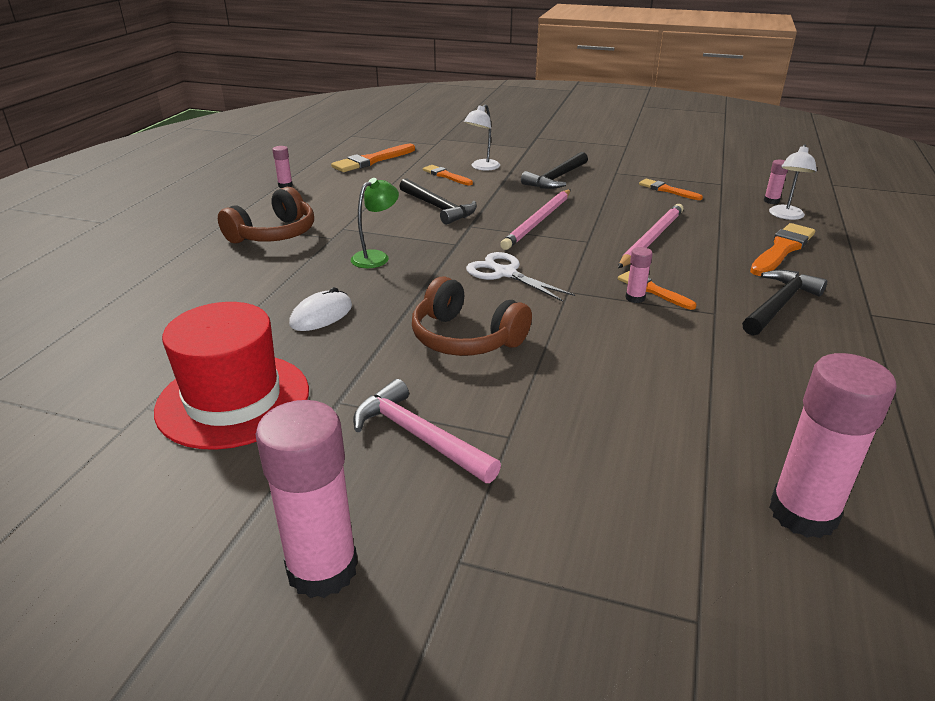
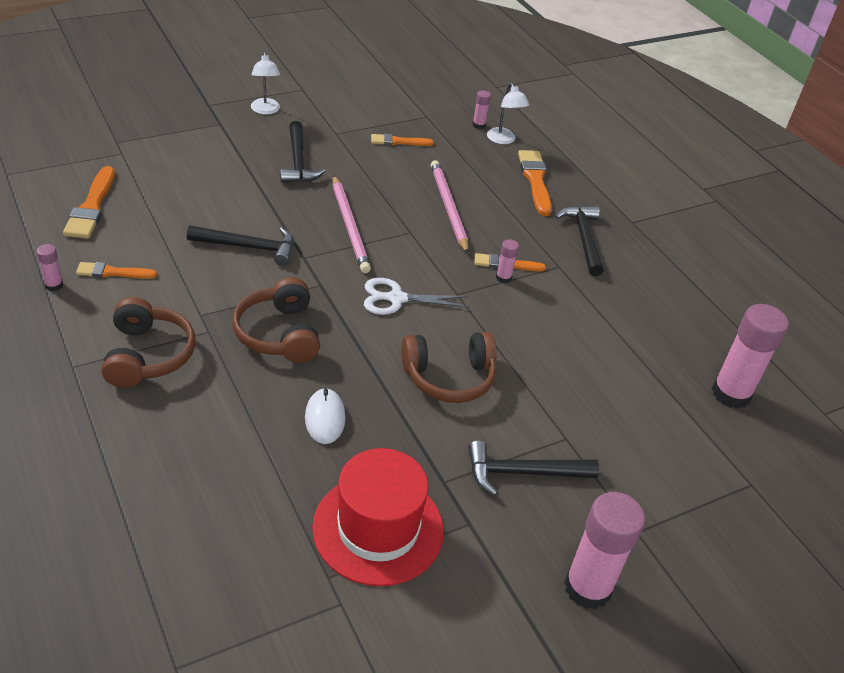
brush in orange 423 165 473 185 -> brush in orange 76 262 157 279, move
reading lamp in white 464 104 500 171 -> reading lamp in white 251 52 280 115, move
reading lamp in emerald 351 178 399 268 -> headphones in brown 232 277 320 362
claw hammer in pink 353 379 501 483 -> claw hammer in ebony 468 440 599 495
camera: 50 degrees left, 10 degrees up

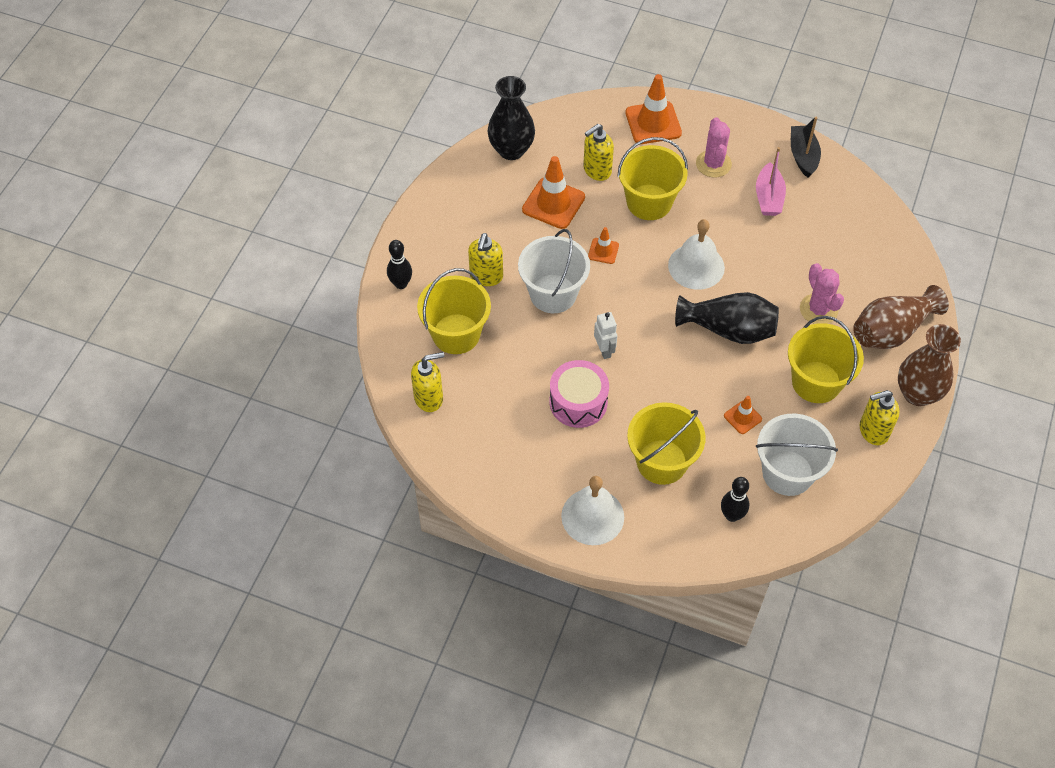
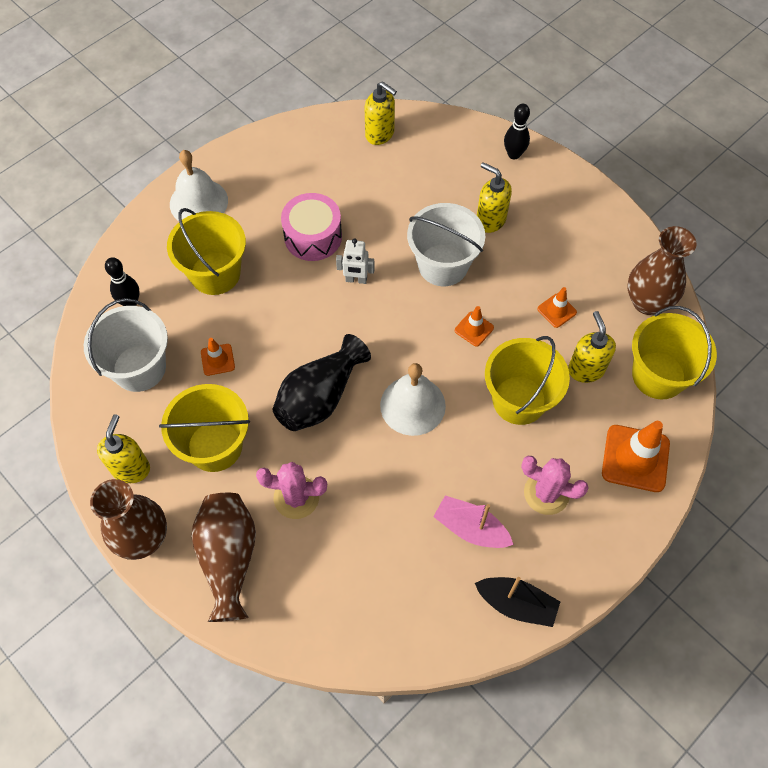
pail in bright yellow 417 268 491 354 -> pail in bright yellow 632 306 717 400, move
vase in ebony 487 76 535 160 -> vase in brown 627 226 697 315
soap pump in bright yellow 411 352 444 412 -> soap pump in bright yellow 364 81 397 145, 60 degrees counterclockwise
traffic cone in orange 522 156 585 229 -> traffic cone in orange 537 287 577 328, x0.53
camera: 115 degrees right, 5 degrees up

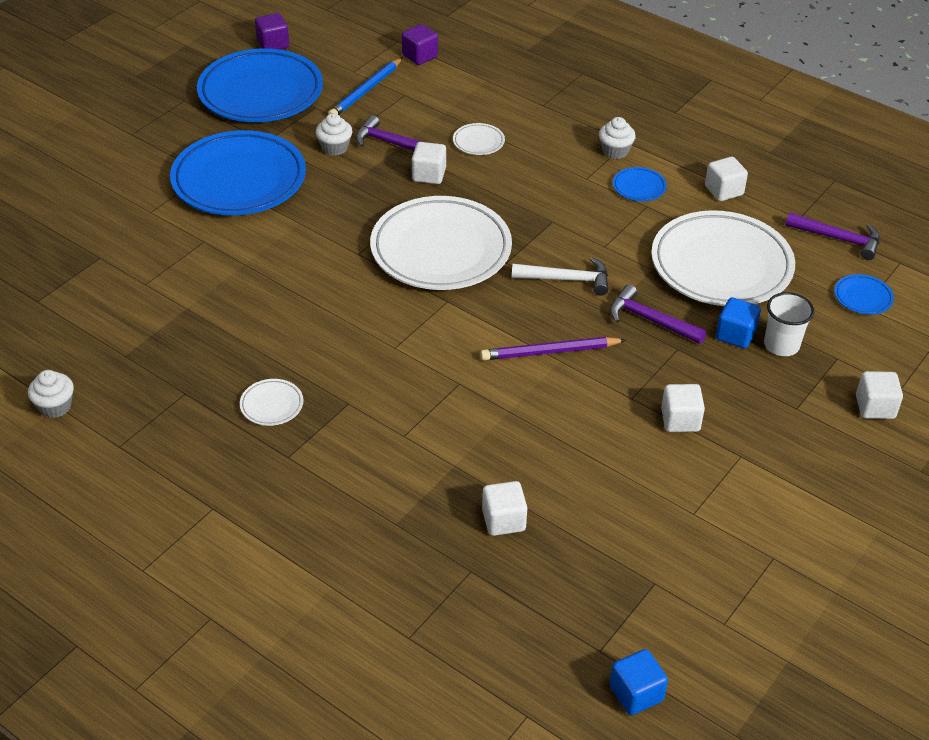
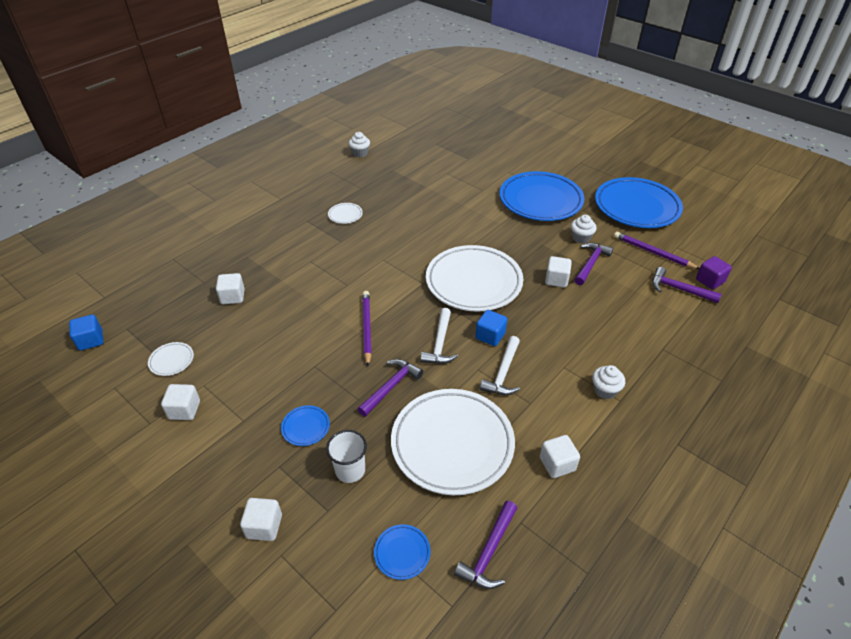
block in royal purple 255 13 289 50 -> none
none -> claw hammer in white 480 336 520 395
none -> claw hammer in royal purple 652 267 722 303
dinner plate in white 453 123 505 155 -> dinner plate in white 148 342 194 376, move
dinner plate in royal blue 613 167 667 201 -> dinner plate in royal blue 281 405 330 446, move
block in white 661 384 705 432 -> block in white 161 384 200 420, move
block in royal blue 716 297 761 348 -> block in royal blue 476 310 507 346, move
lead pencil in royal blue 328 57 403 115 -> lead pencil in royal purple 614 232 700 269
camera: 95 degrees right, 0 degrees up

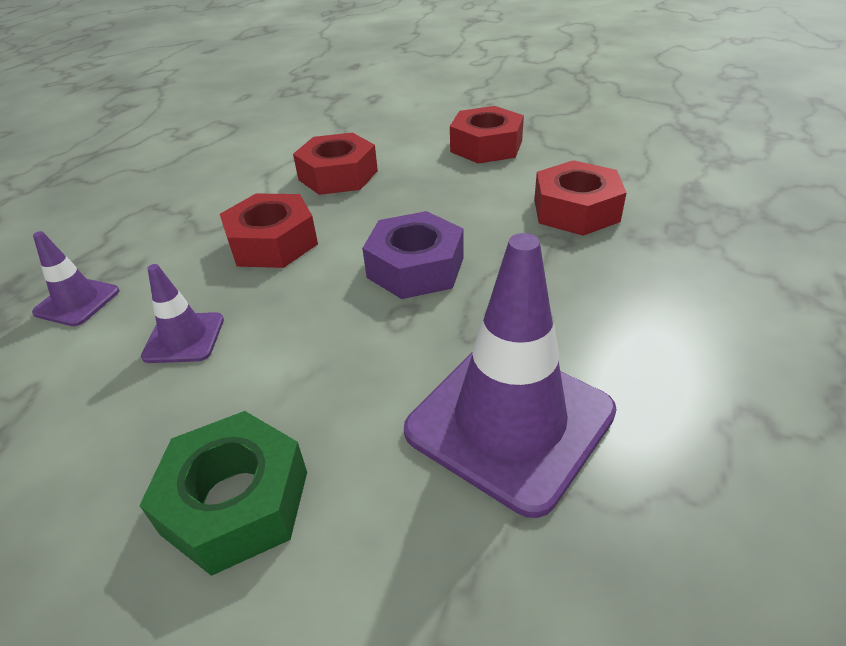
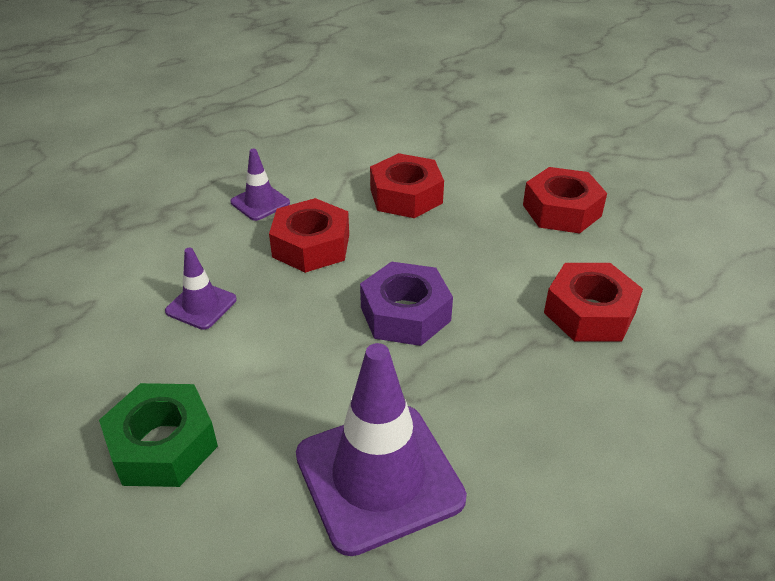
traffic cone in royal purple 32 231 120 326 -> traffic cone in royal purple 230 149 290 221, move
camera: 25 degrees right, 0 degrees up

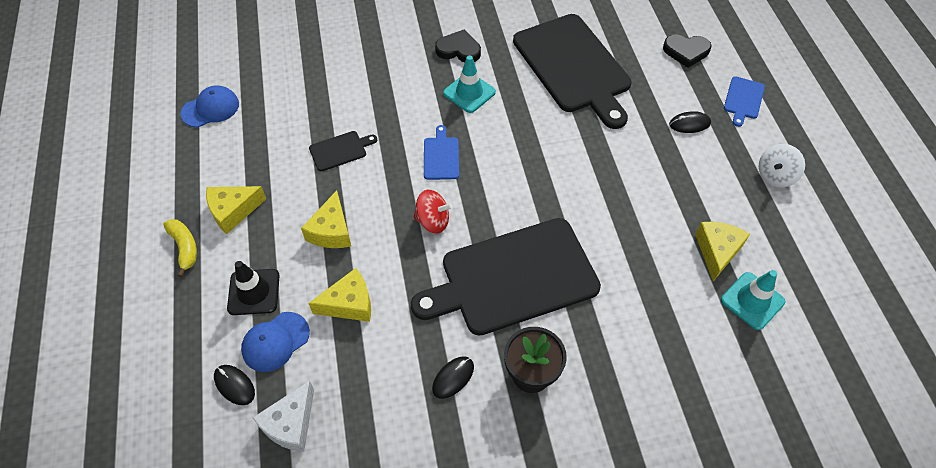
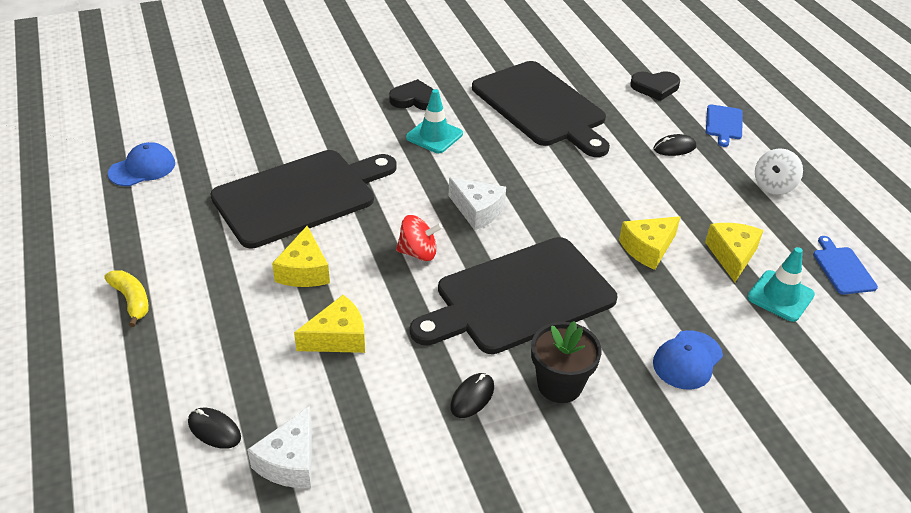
traffic cone in ebony 227 261 280 315 -> none
none -> cheese wedge in white 449 177 506 230
cheese wedge in bright yellow 206 186 266 234 -> cheese wedge in bright yellow 619 216 681 270, move
baseball cap in royal blue 241 312 310 372 -> baseball cap in royal blue 653 330 723 390, move
chopping board in royal blue 424 125 459 180 -> chopping board in royal blue 813 236 878 294, move
chopping board in ebony 309 131 377 171 -> chopping board in ebony 210 150 397 249, x2.45
camera: 10 degrees left, 15 degrees down

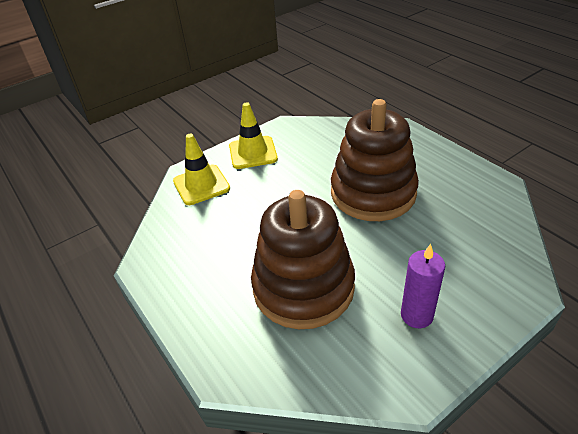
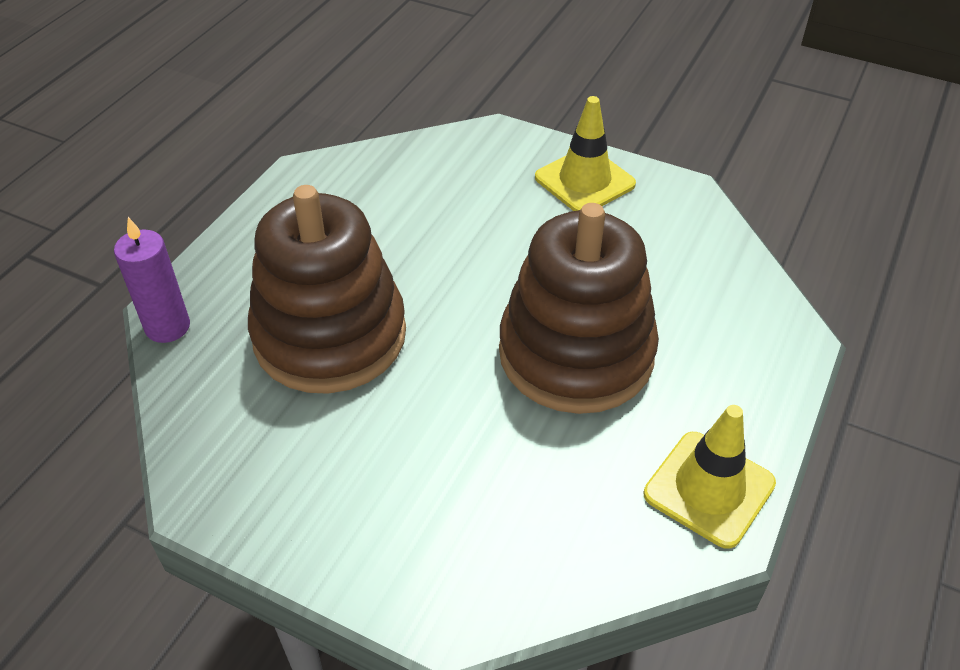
traffic cone in bright yellow 173 134 230 205 -> traffic cone in bright yellow 644 405 776 549, move
wax candle in royal purple 401 244 445 328 -> wax candle in royal purple 114 217 190 343, move
camera: 60 degrees right, 5 degrees up

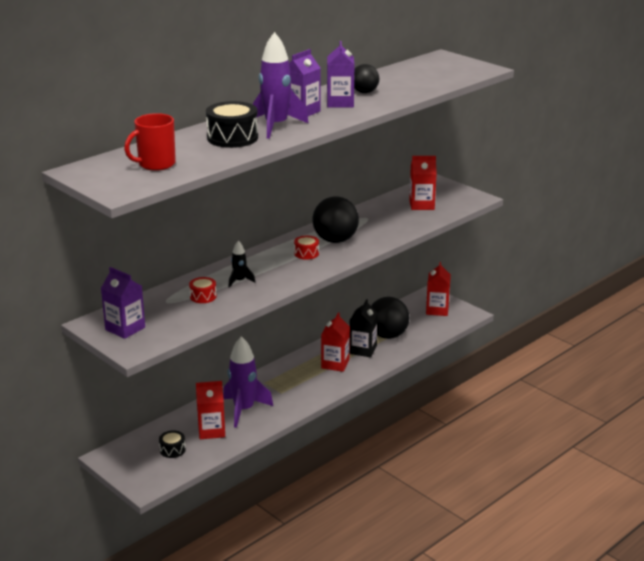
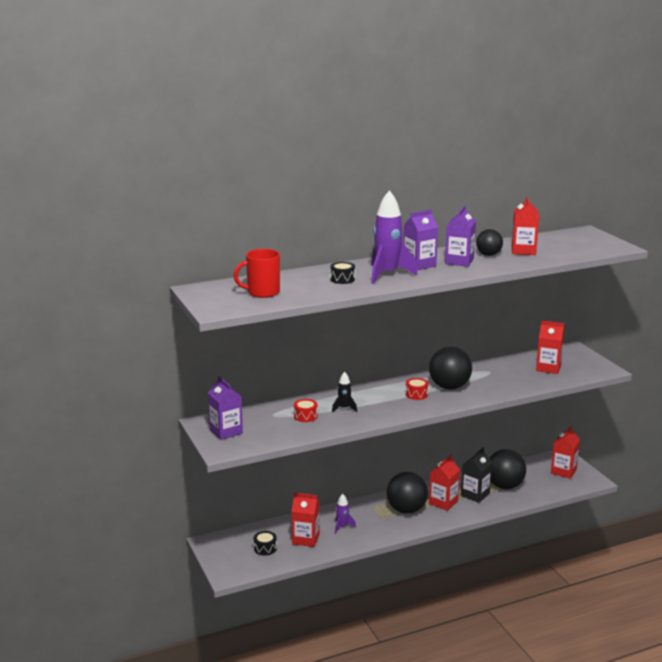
none -> play ball in ebony 386 472 428 514
none -> carton in crimson 512 196 539 255
drum in ebony 206 101 258 148 -> drum in ebony 330 262 355 284, x0.54
spaceship in royal purple 223 336 273 428 -> spaceship in royal purple 335 494 356 534, x0.50
camera: 20 degrees right, 5 degrees down

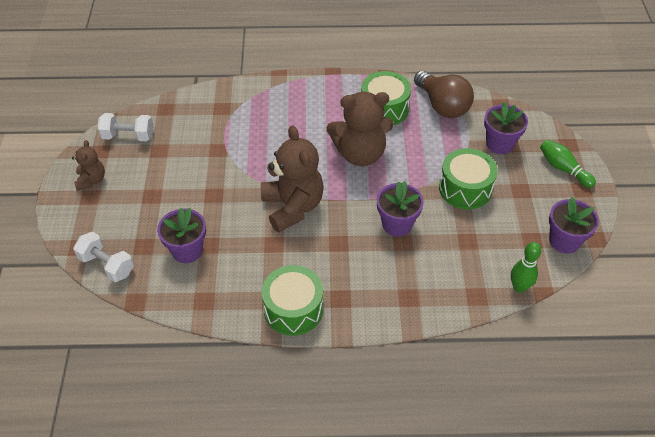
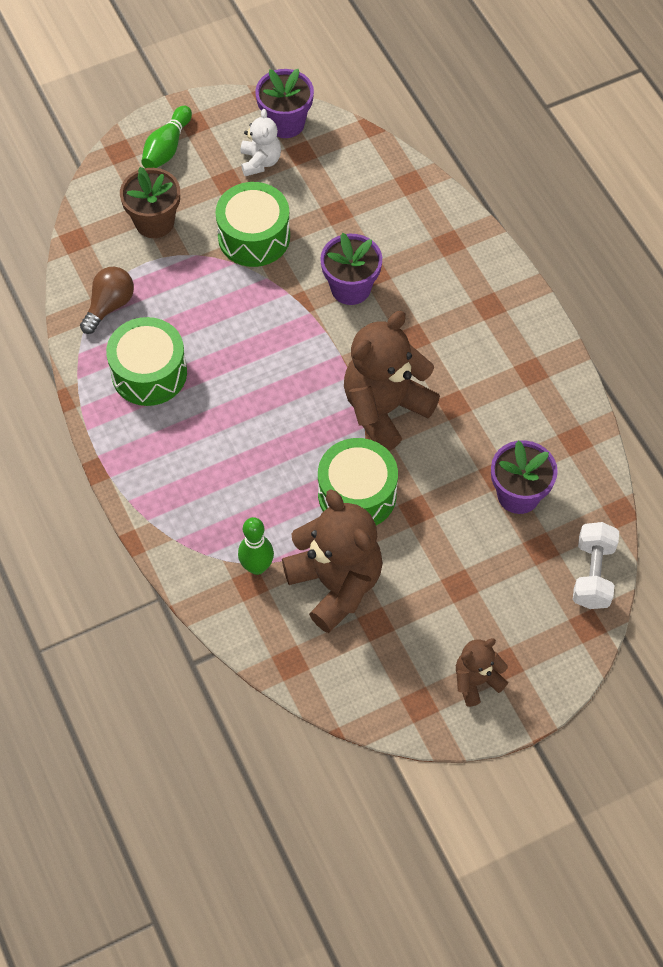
free weight in white 97 113 153 141 -> none
none -> stuffed bear in white 240 109 281 176
drum in emerald 261 265 323 336 -> drum in emerald 318 438 398 526, move
stuffed bear in brown 326 92 394 166 -> stuffed bear in brown 282 489 383 633, move
skittle in emerald 511 242 542 293 -> skittle in emerald 238 517 274 575, move
plant pot in royal purple 484 101 528 154 -> plant pot in brown 120 167 180 238
lightbulb in brown 414 71 474 118 -> lightbulb in brown 80 267 134 334, x0.64
camera: 115 degrees left, 10 degrees up

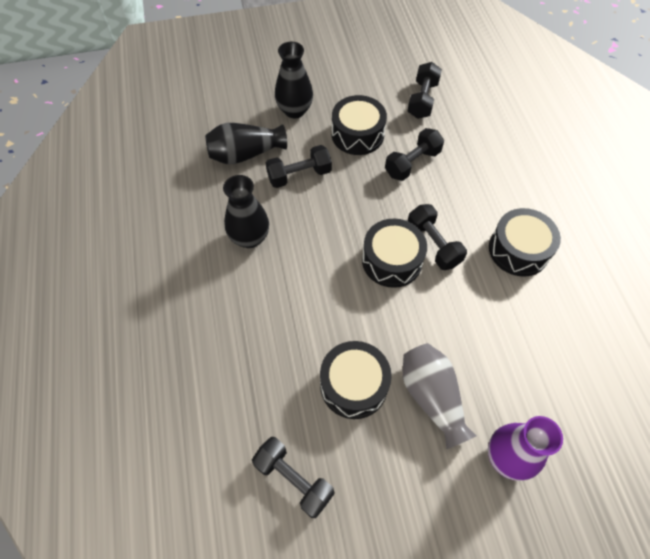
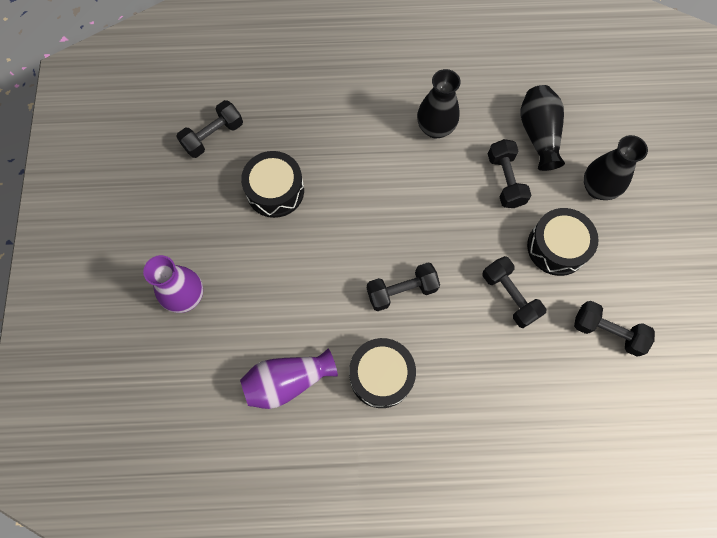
drum in ebony 362 219 427 288 -> none
vase in ash-grey 403 343 477 449 -> none
none -> vase in royal purple 240 349 338 409
camera: 100 degrees right, 10 degrees up

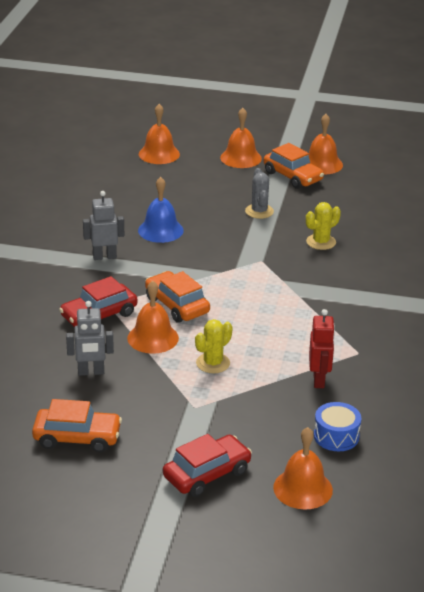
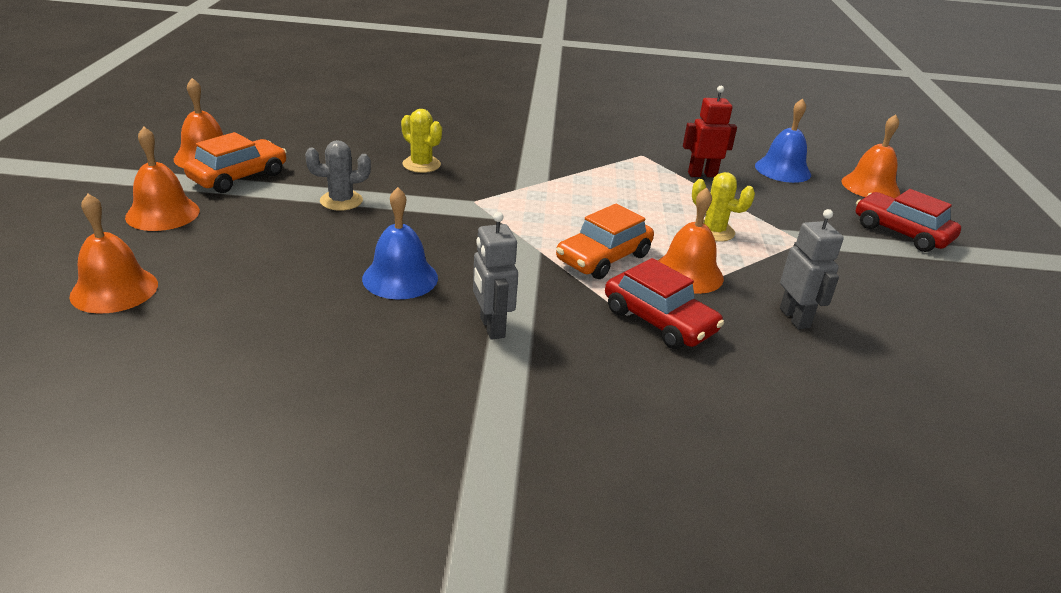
toy car in orange 32 399 122 452 -> none
drum in royal blue 314 402 361 451 -> school bell in royal blue 755 98 811 183
camera: 100 degrees left, 0 degrees up

